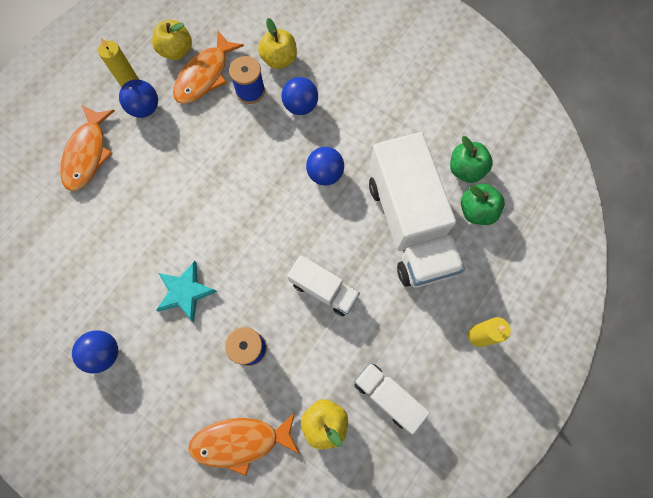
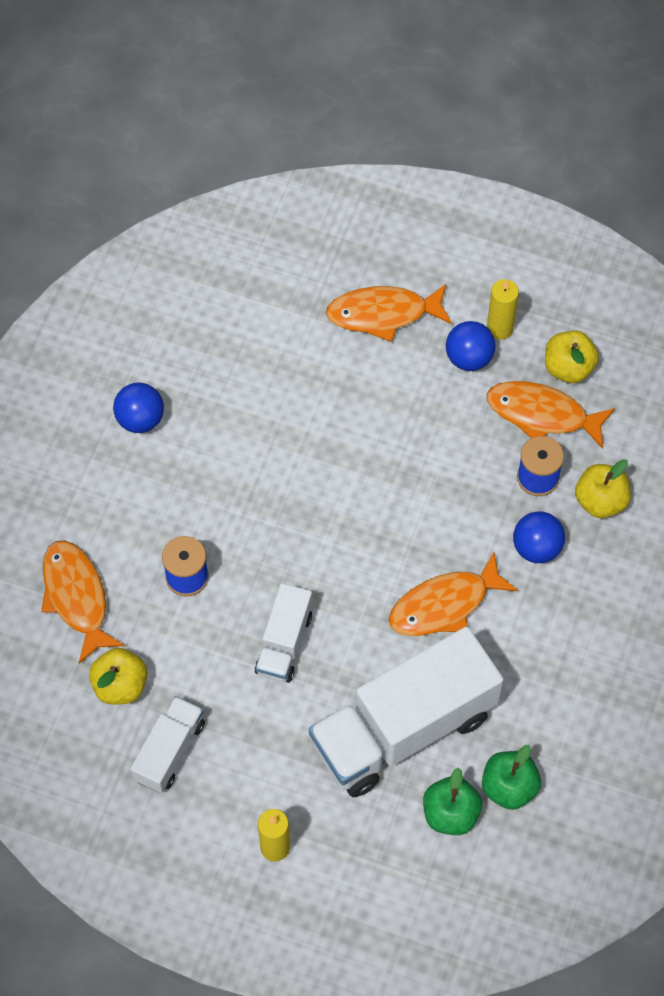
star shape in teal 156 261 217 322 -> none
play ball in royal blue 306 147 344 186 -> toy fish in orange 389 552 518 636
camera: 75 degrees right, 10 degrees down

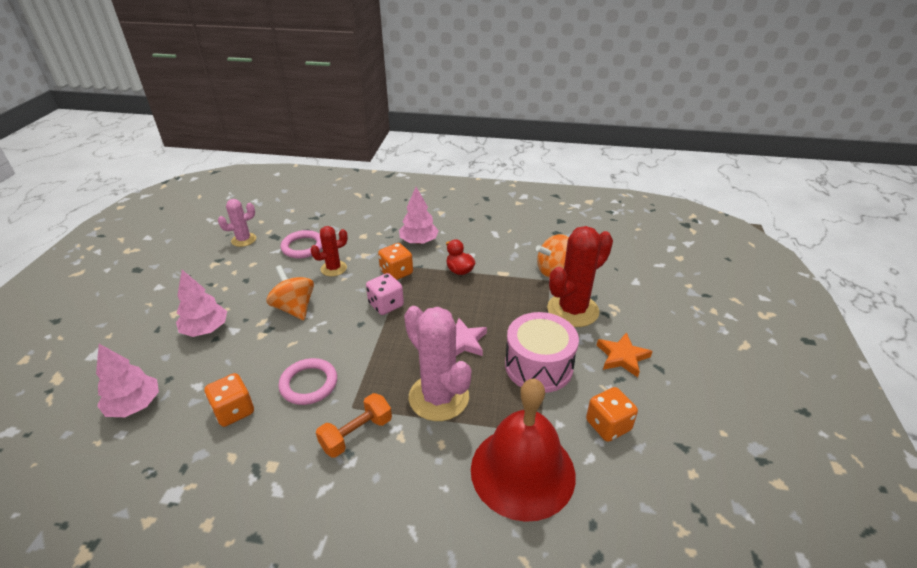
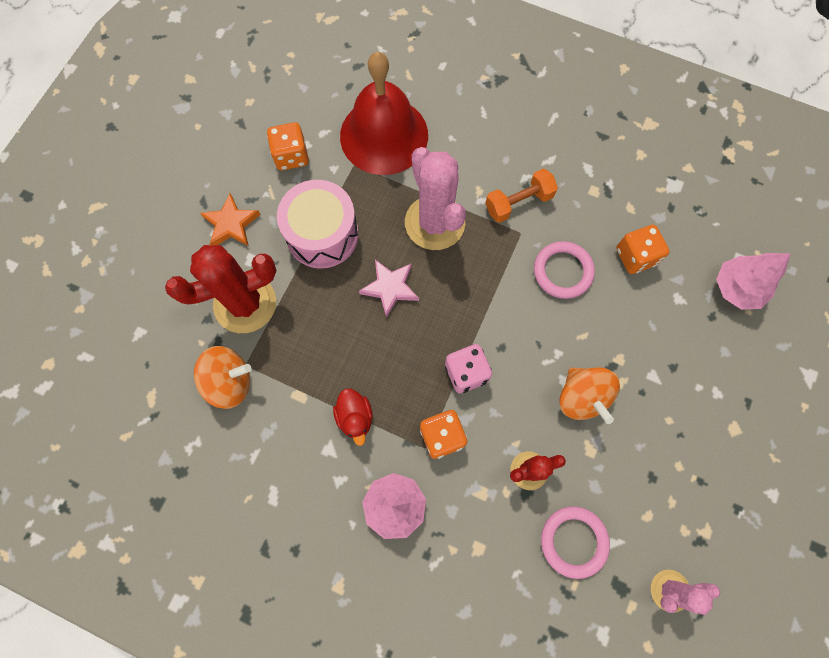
tree in pink 176 270 227 337 -> none
camera: 165 degrees left, 35 degrees up

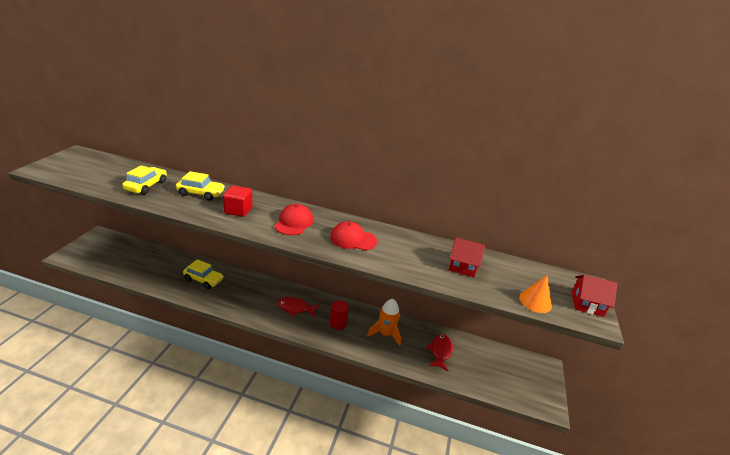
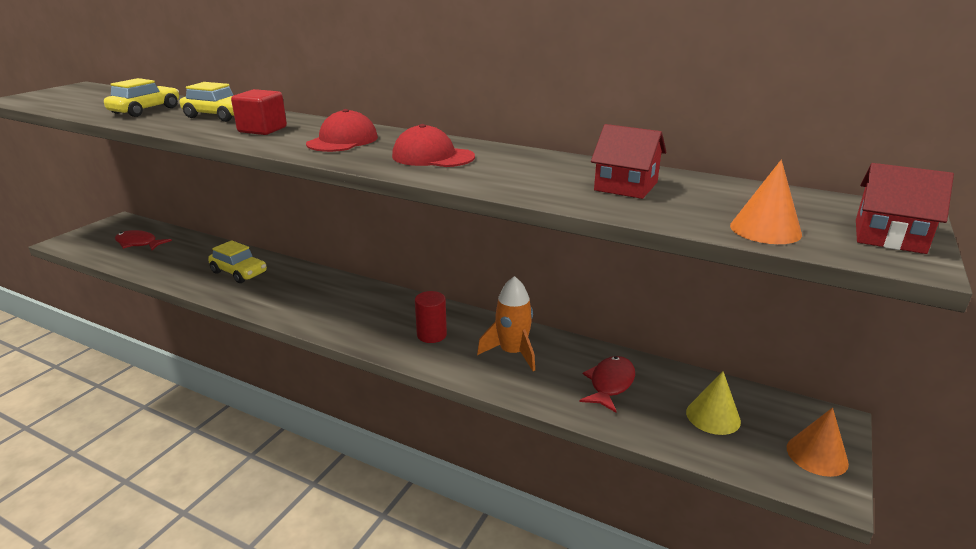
none -> cone shape in bright yellow 686 371 741 435
none -> cone shape in orange 787 407 849 477
toy fish in crimson 277 297 320 318 -> toy fish in crimson 115 230 172 250, move
camera: 15 degrees right, 5 degrees down

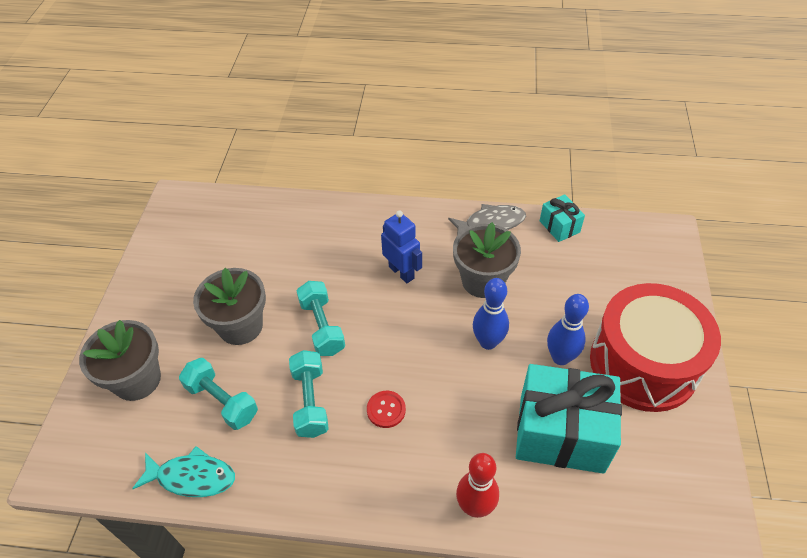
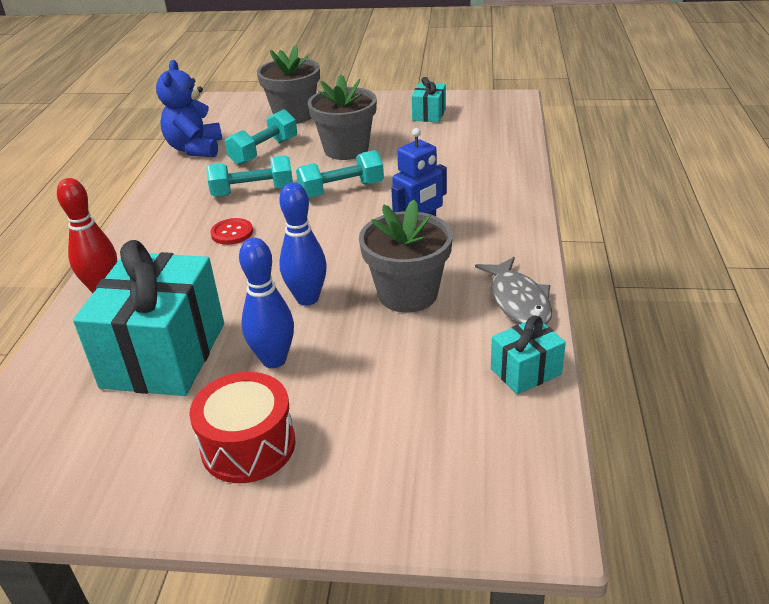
none -> gift in teal 411 77 446 122
toy fish in teal 132 446 235 497 -> stuffed bear in royal blue 156 60 222 157
drum in crimson 590 283 721 412 -> drum in crimson 189 372 295 483, x0.57
camera: 90 degrees right, 15 degrees down

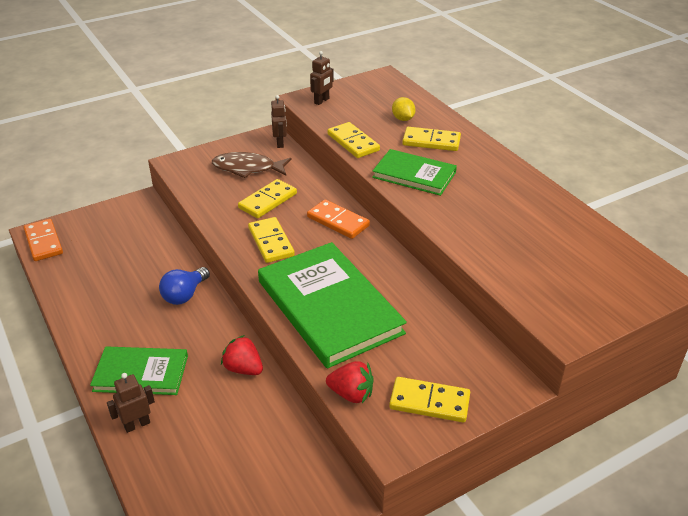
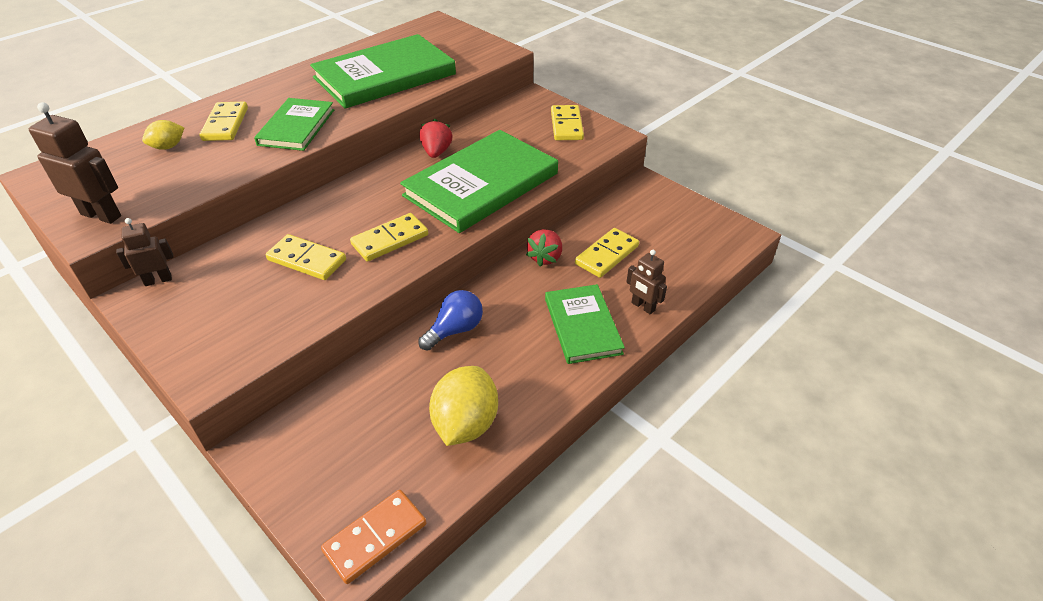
toy fish in brown 212 152 292 178 -> none
domino tile in orange 307 199 370 239 -> none
none -> book in emerald 310 34 456 109
none -> citrus fruit in bright yellow 429 366 498 446
berry in crimson 326 361 374 403 -> berry in crimson 419 119 453 158, move
domino tile in bright yellow 327 122 380 158 -> domino tile in bright yellow 575 228 639 278, move
lightbulb in royal blue 159 267 210 305 -> lightbulb in royal blue 418 290 483 351, 60 degrees counterclockwise
toy robot in brown 310 51 333 105 -> toy robot in brown 29 102 121 224, x1.58
camera: 105 degrees left, 5 degrees up

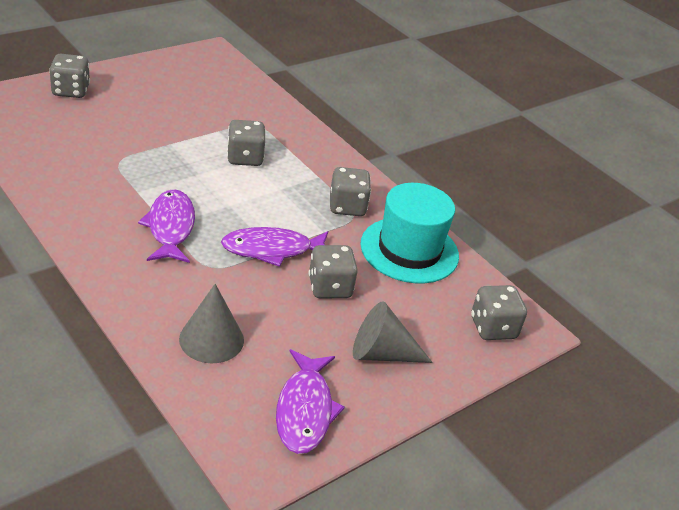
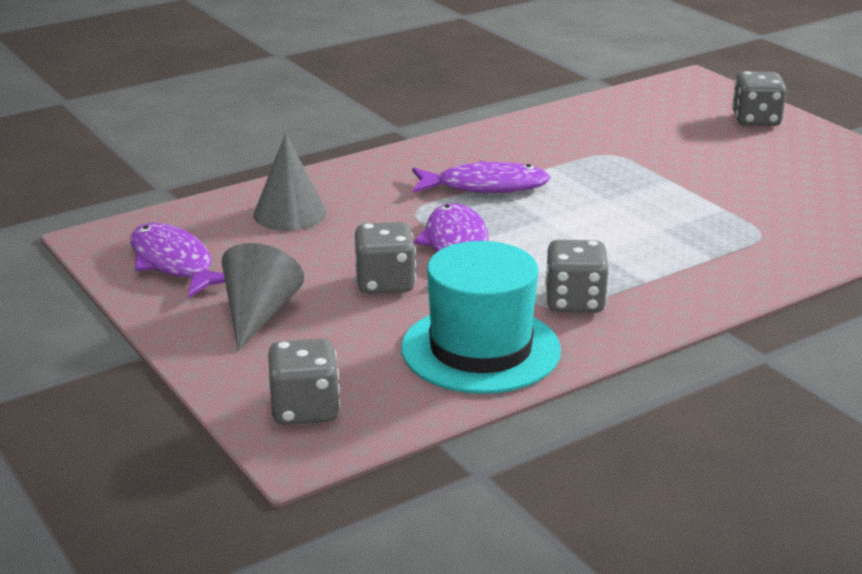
game die in ash-grey 227 120 266 166 -> none
toy fish in royal purple 276 349 345 454 -> toy fish in royal purple 130 223 225 298, 45 degrees clockwise
camera: 100 degrees right, 10 degrees down

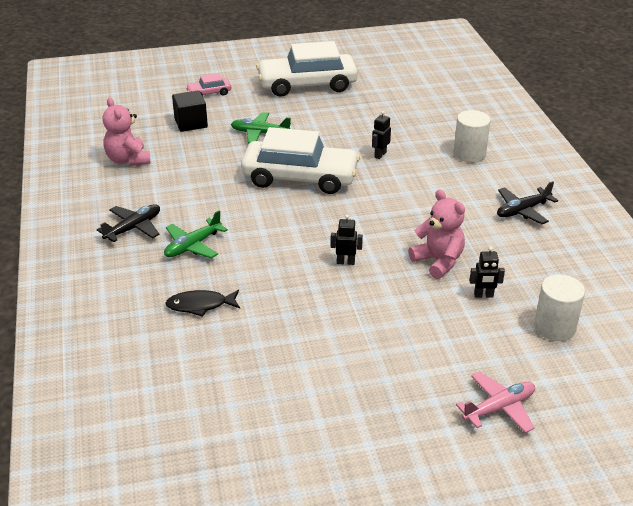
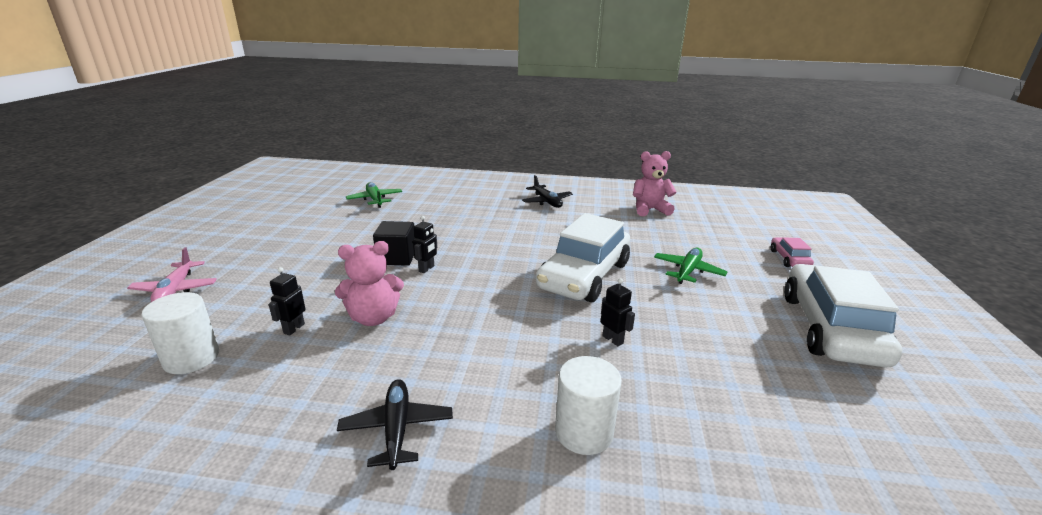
toy fish in ebony 165 290 240 317 -> none
toy plane in emerald 164 210 228 258 -> toy plane in emerald 346 182 402 208, move
block in ebony 172 90 208 132 -> block in ebony 373 221 416 266, move
camera: 110 degrees right, 10 degrees down

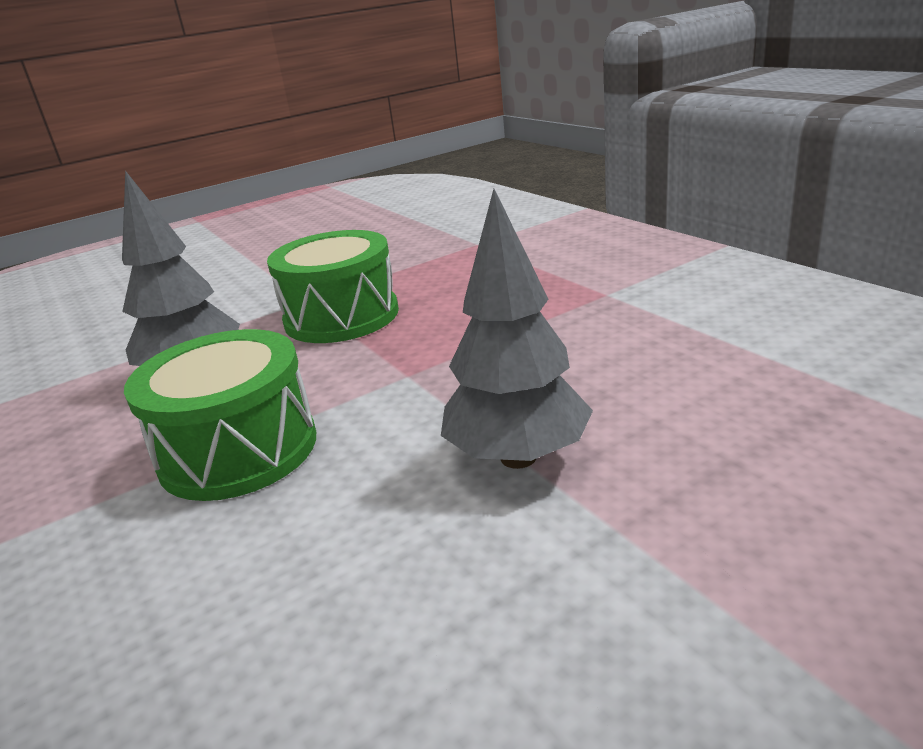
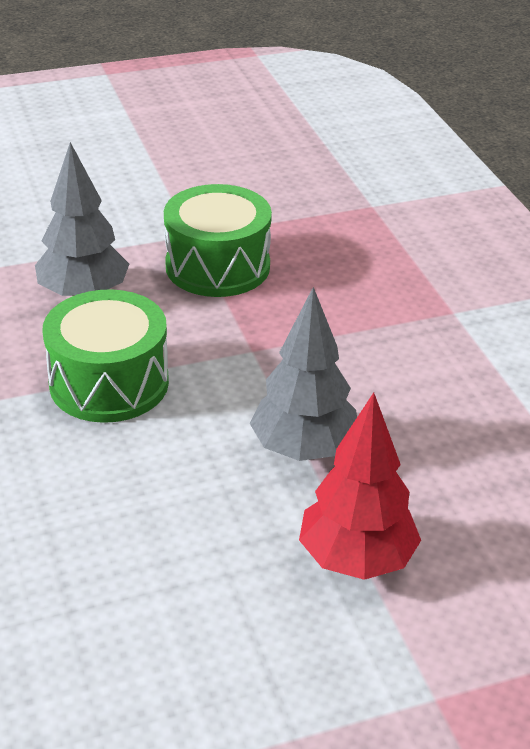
none -> tree in crimson 299 392 421 580
camera: 10 degrees right, 10 degrees up

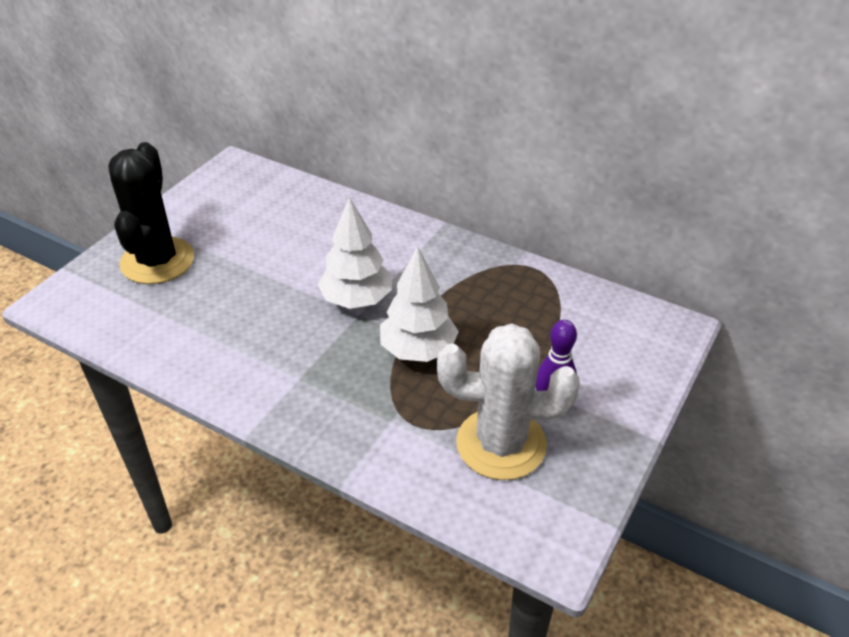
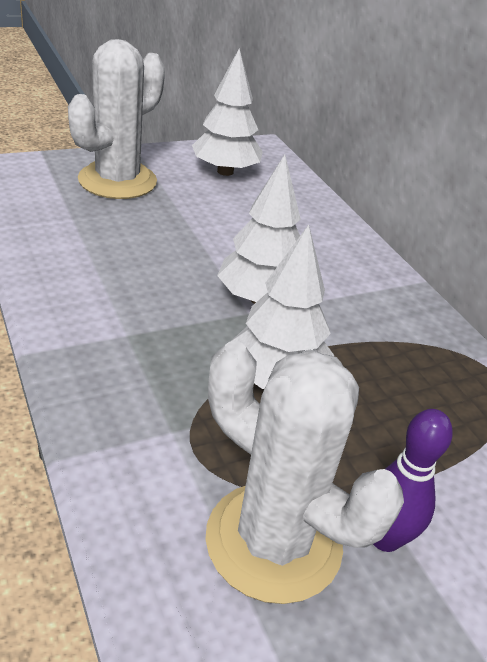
none -> tree in white 192 48 263 176
saguaro cactus in ebony 108 142 194 284 -> saguaro cactus in white 68 39 165 199
camera: 30 degrees right, 5 degrees down

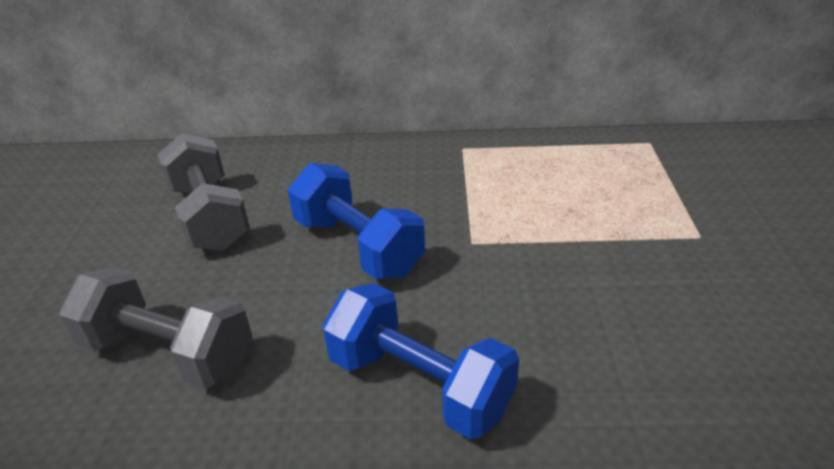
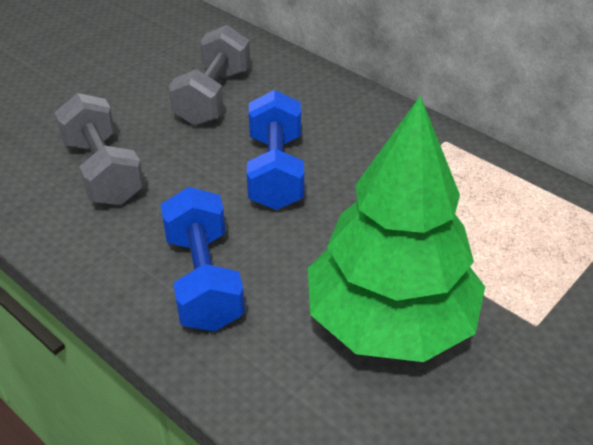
none -> tree in emerald 308 96 485 362
camera: 40 degrees right, 5 degrees up

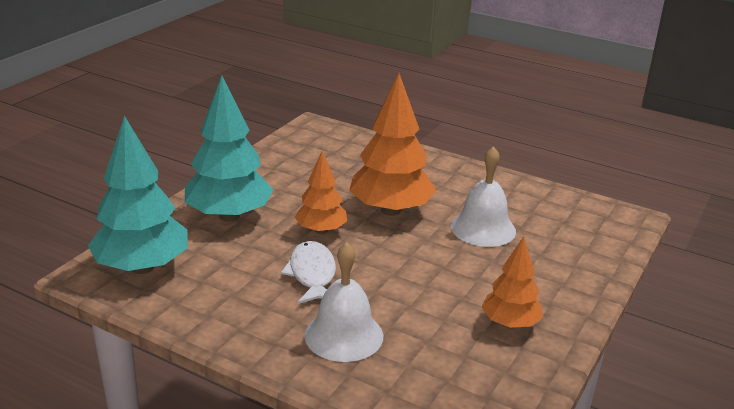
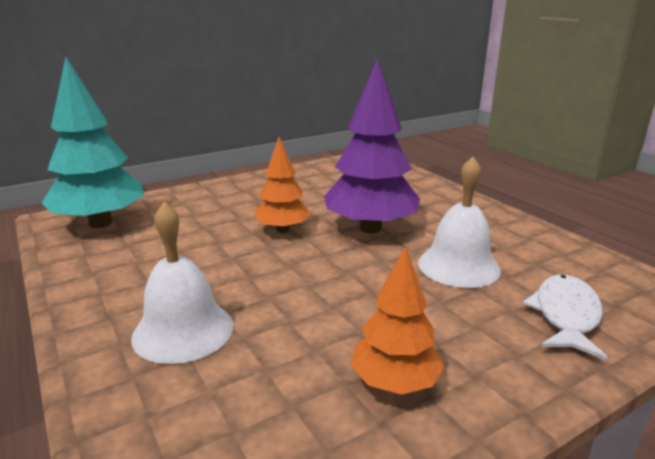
tree in teal 185 75 273 222 -> none
toy fish in white 281 241 336 304 -> toy fish in white 523 275 607 360, move
tree in orange 349 73 436 216 -> tree in royal purple 324 58 420 233
camera: 30 degrees right, 5 degrees down

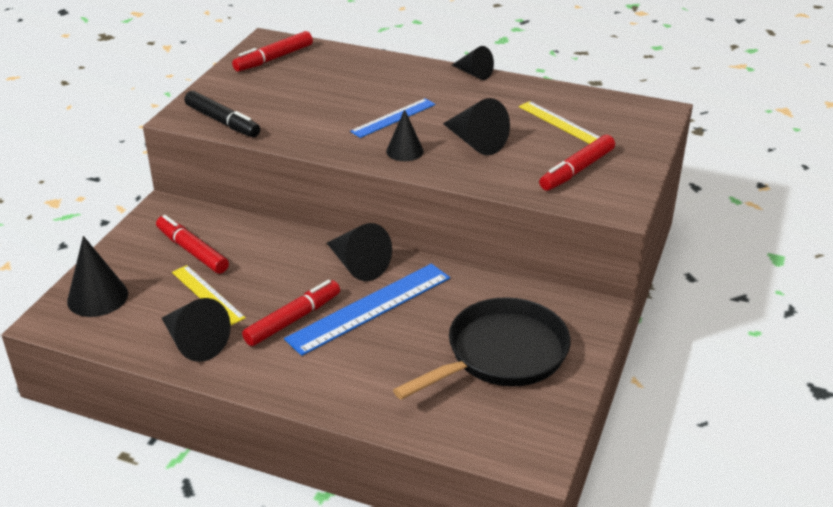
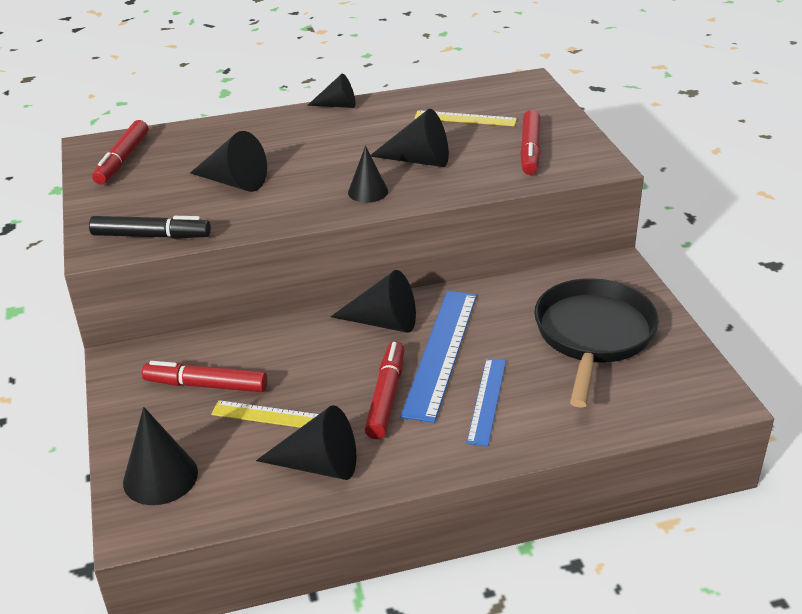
none -> cone shape in ebony 190 131 267 192
straightedge in royal blue 350 98 436 138 -> straightedge in royal blue 467 358 506 447, move
camera: 35 degrees left, 0 degrees up

